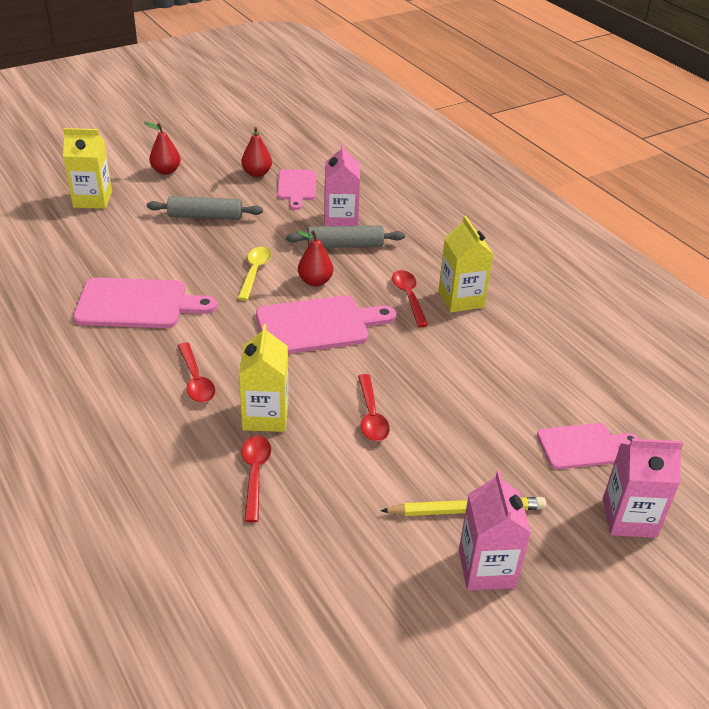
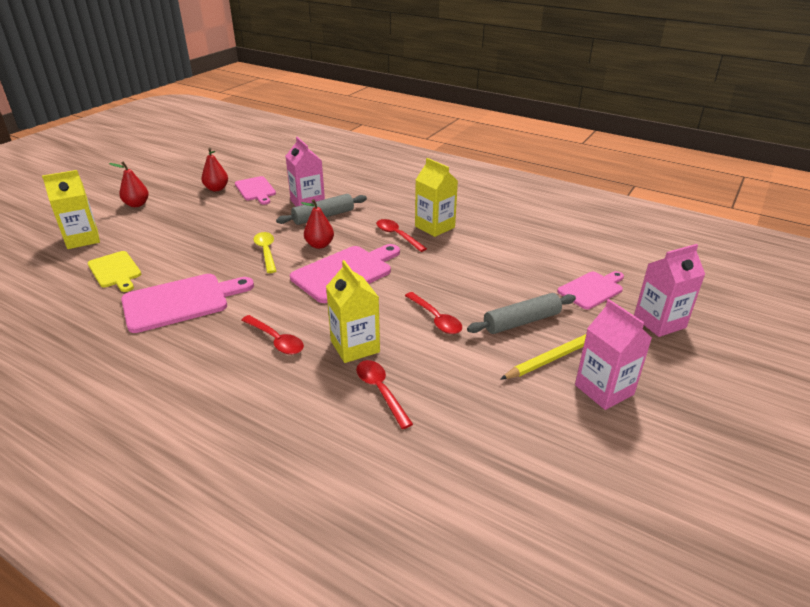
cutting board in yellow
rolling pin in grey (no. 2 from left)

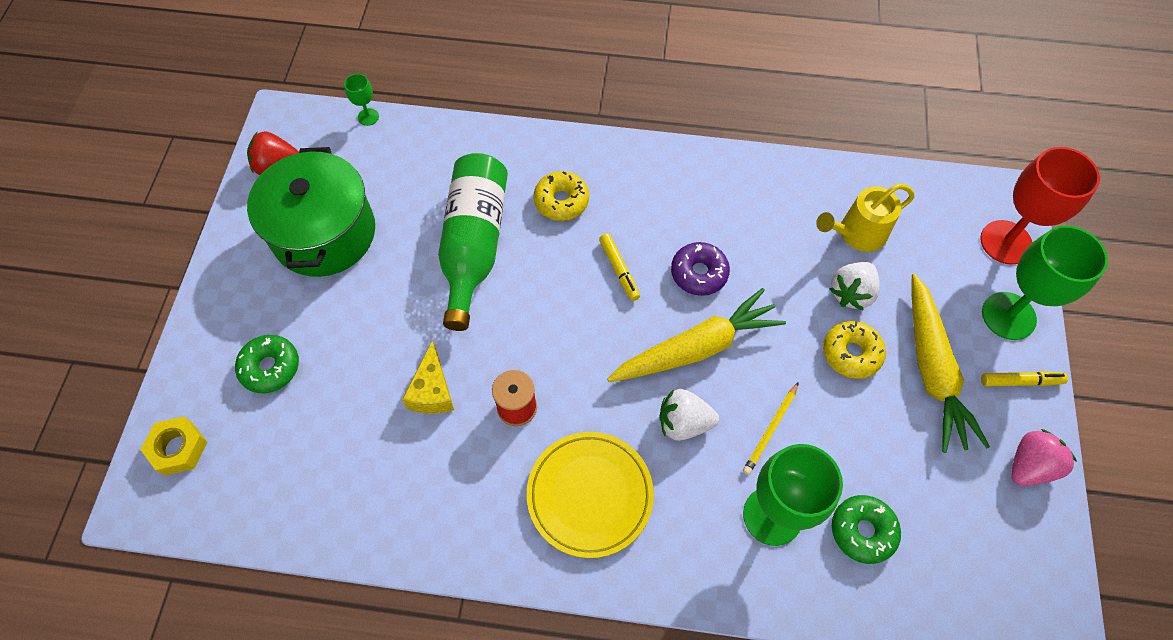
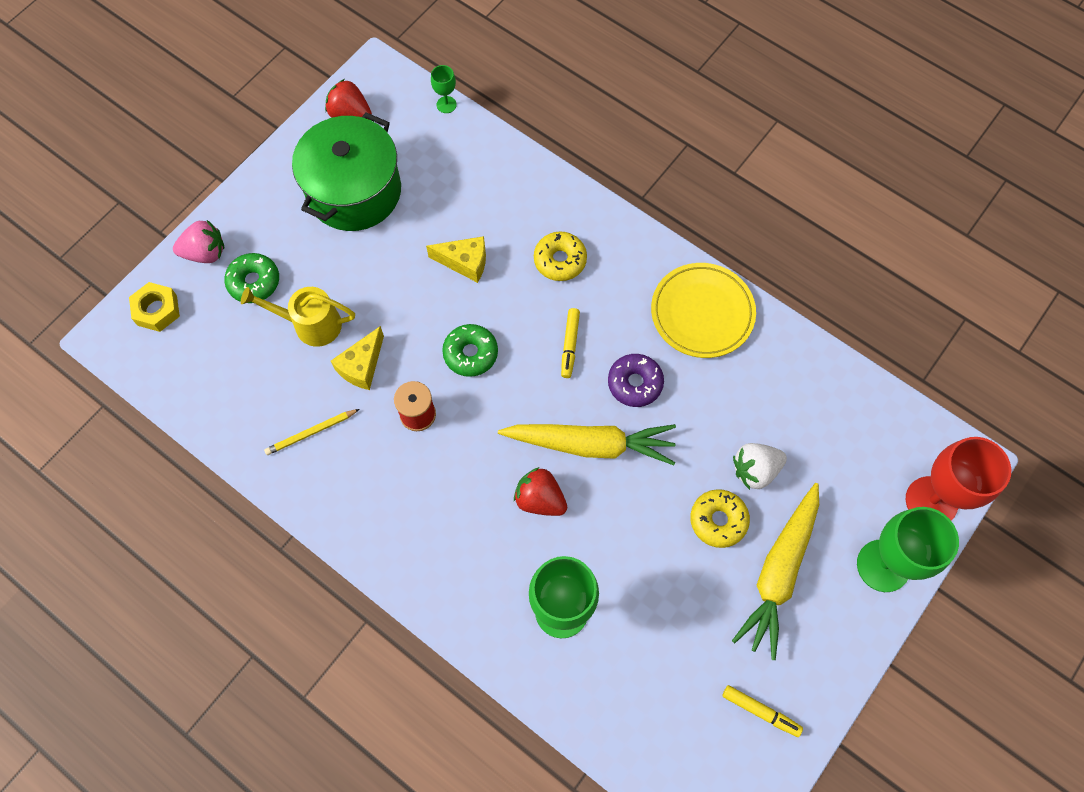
plate in yellow
pencil in yellow
watering can in yellow
donut in green (no. 2 from left)
marker in yellow (no. 2 from left)
strawberry in pink
cheese in yellow (no. 2 from left)
strawberry in red (no. 2 from left)

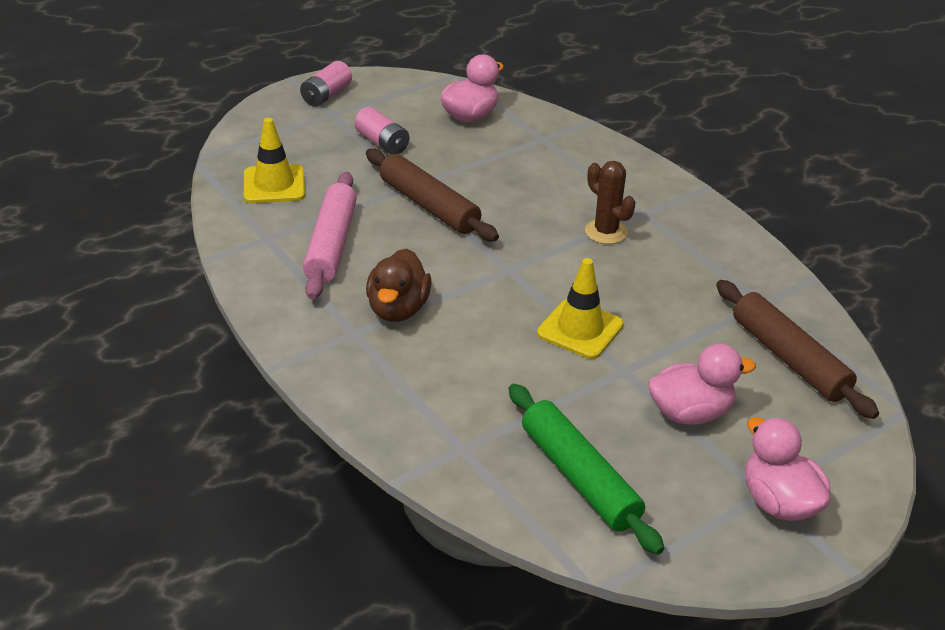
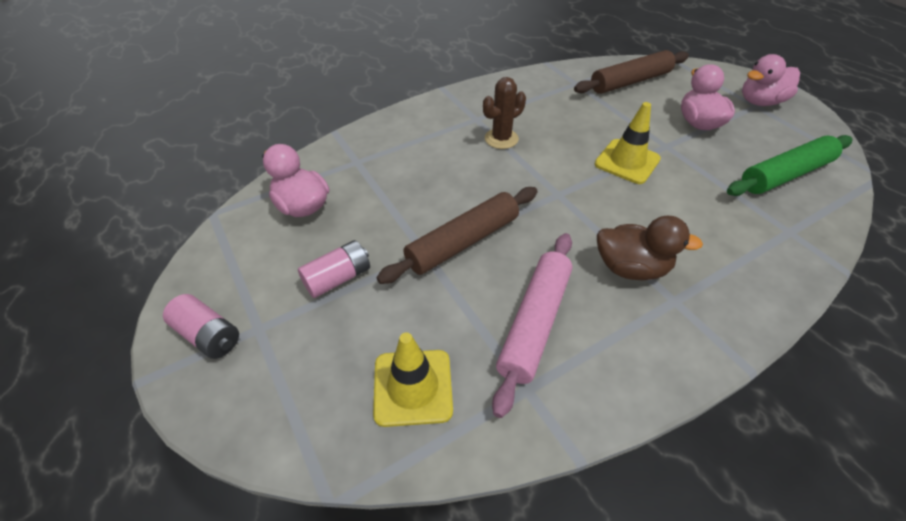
rolling pin in pink

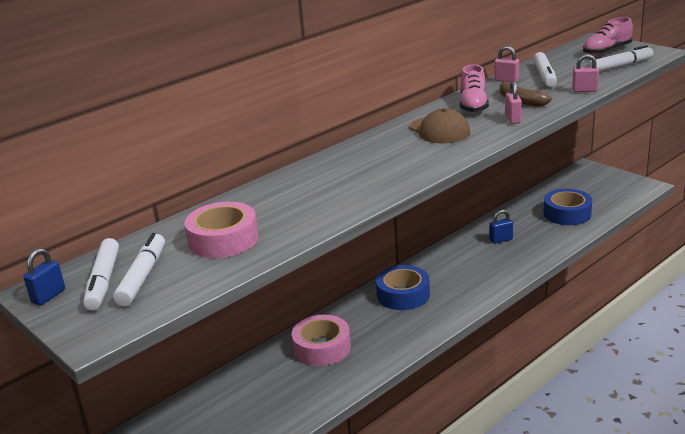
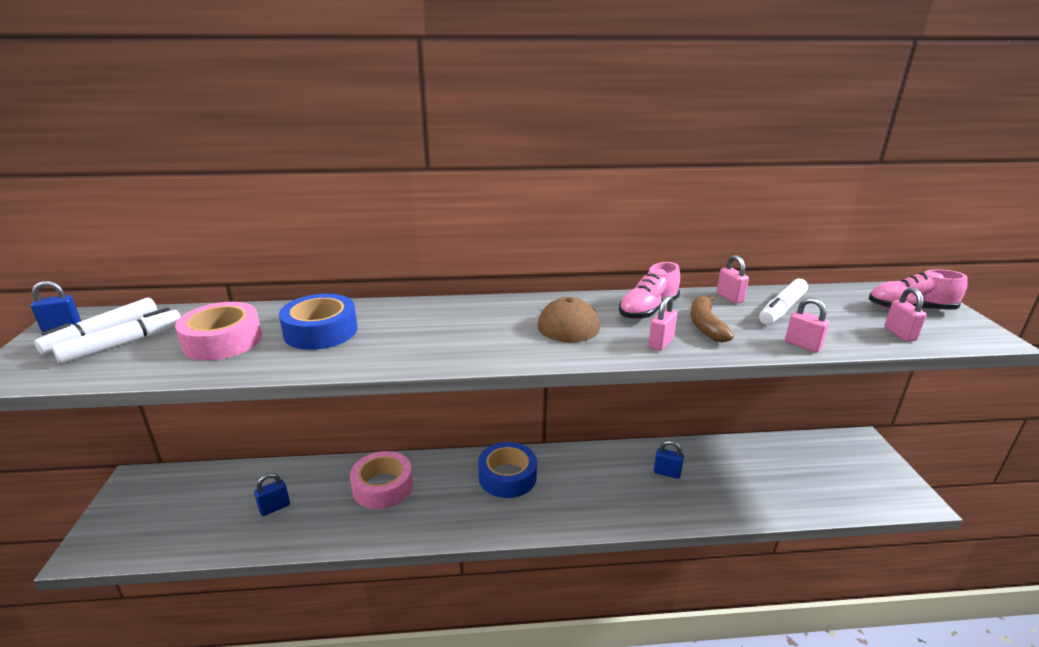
padlock in blue (no. 2 from left)
tape in blue (no. 1 from left)
padlock in pink (no. 4 from left)

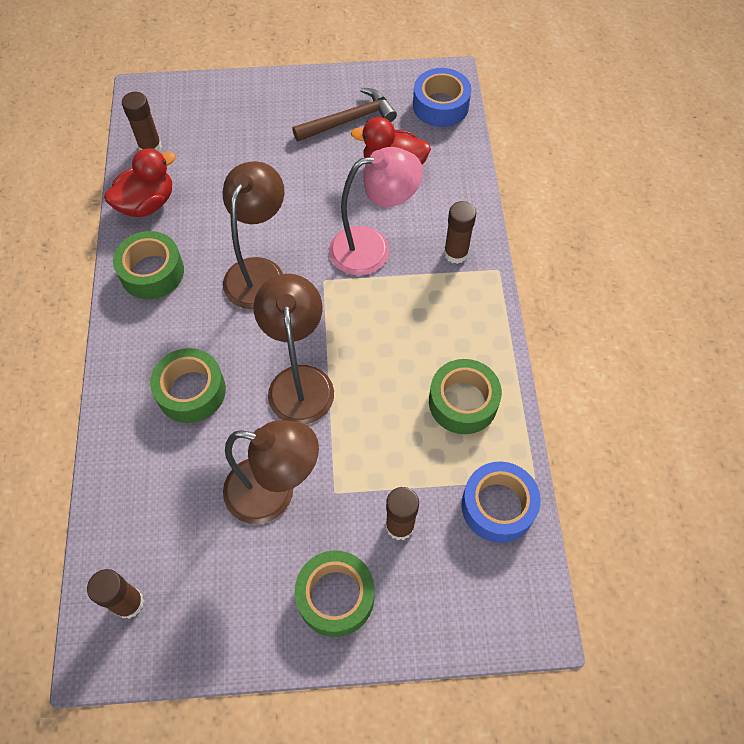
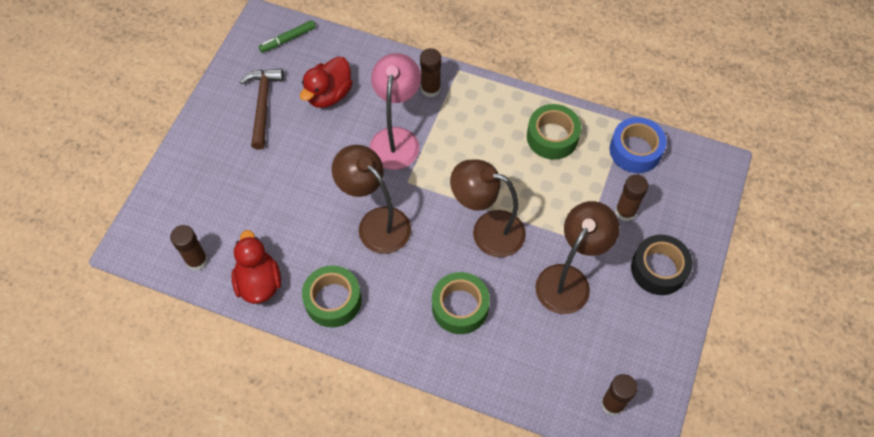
marker in green
tape in black

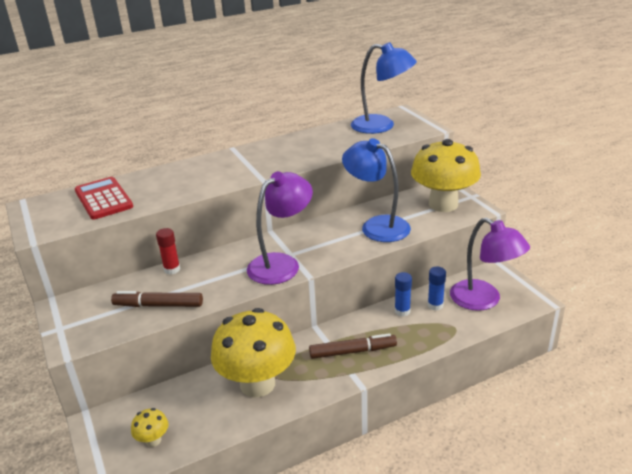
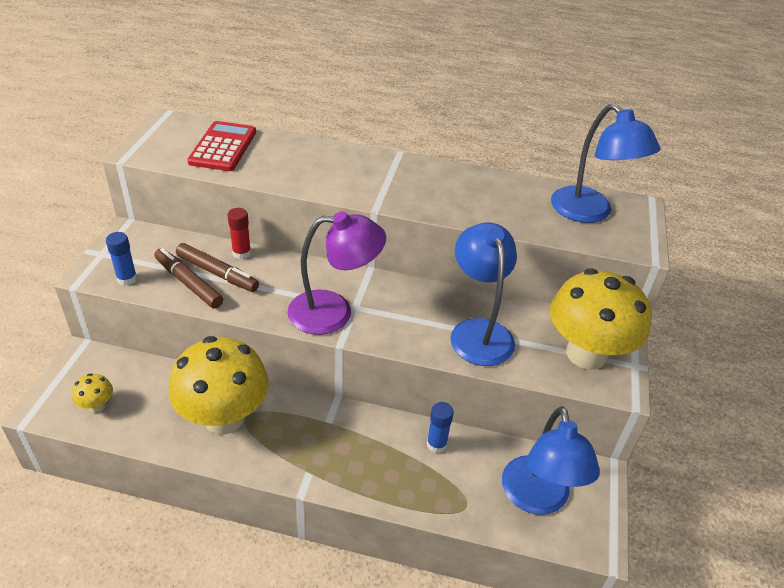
marker in brown (no. 2 from left)
glue stick in blue (no. 1 from left)
lamp in blue (no. 2 from left)

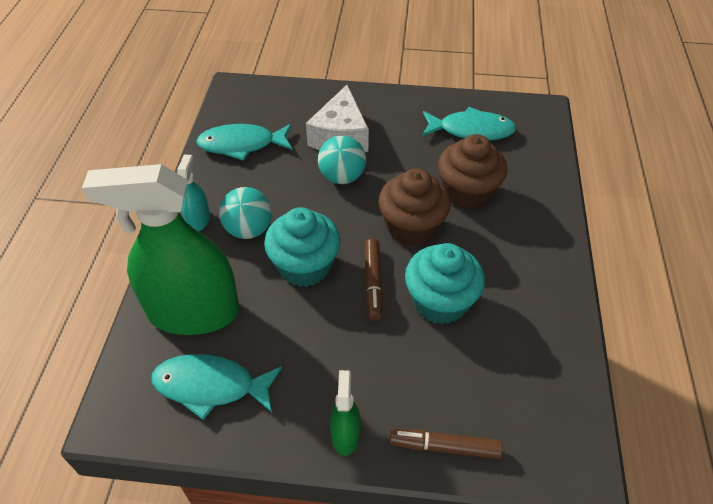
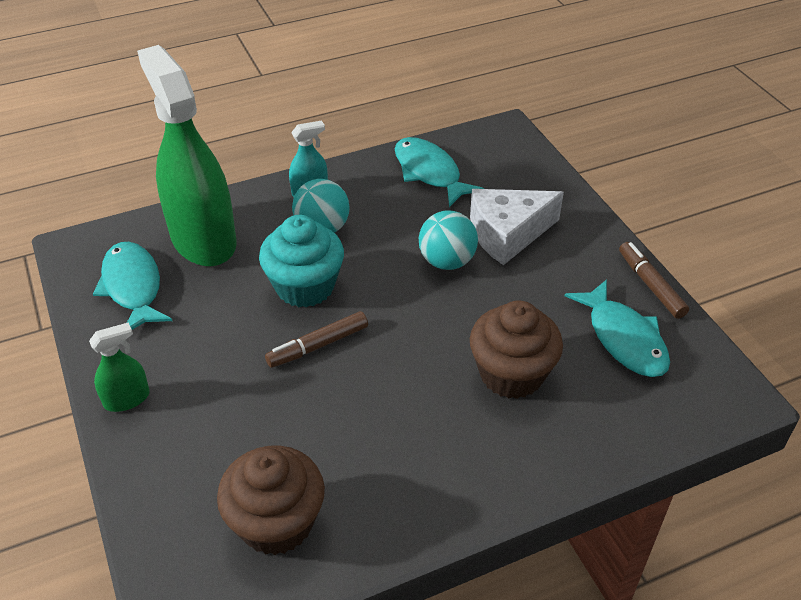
cupcake in turquoise (no. 2 from left in the first image)
cupcake in brown (no. 1 from left)
marker in brown (no. 2 from left)

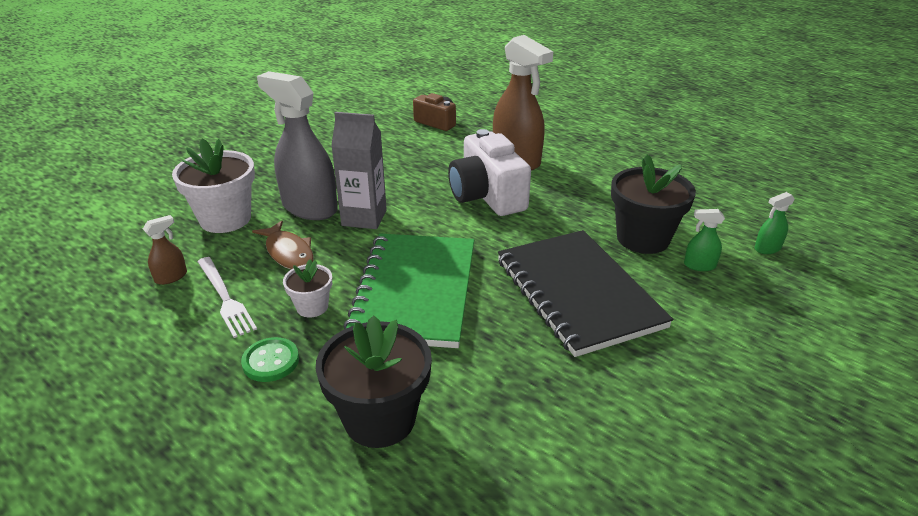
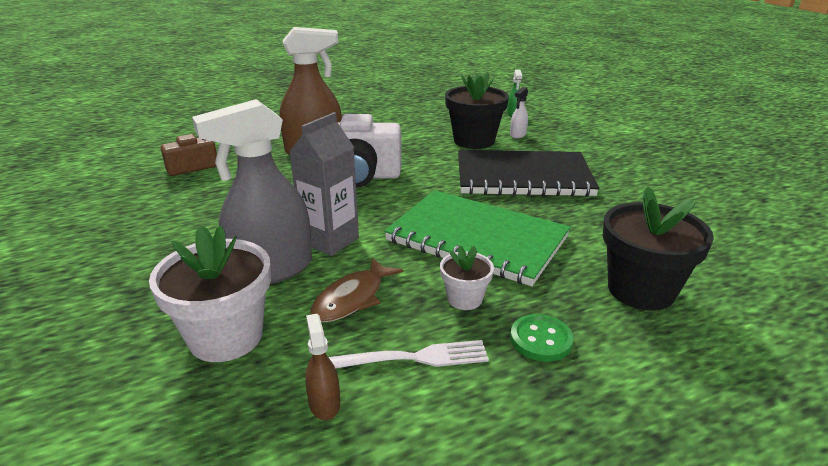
spray bottle in white
fish in brown

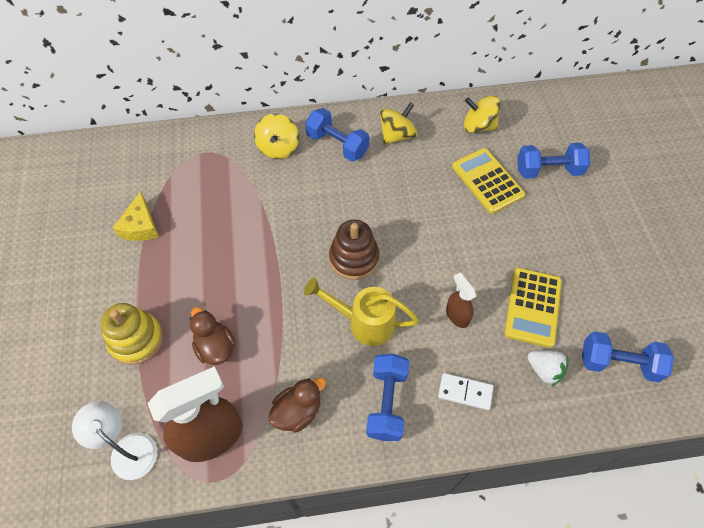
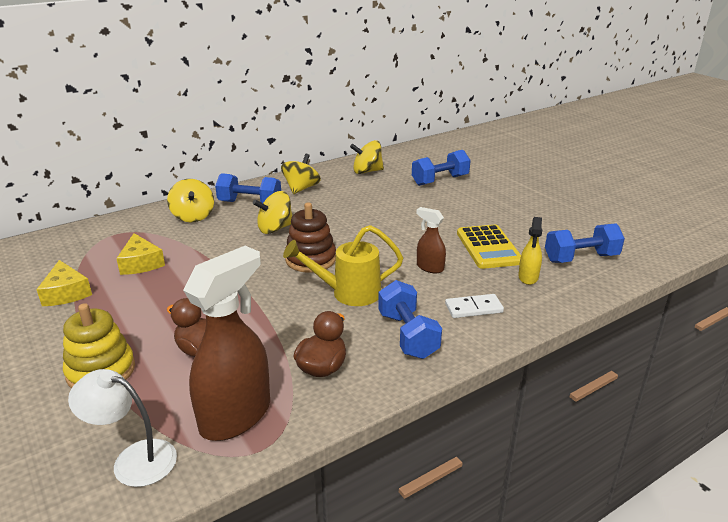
calculator in yellow (no. 1 from left in the first image)
cheese in yellow (no. 2 from left)
spinning top in yellow (no. 2 from left)
spray bottle in yellow

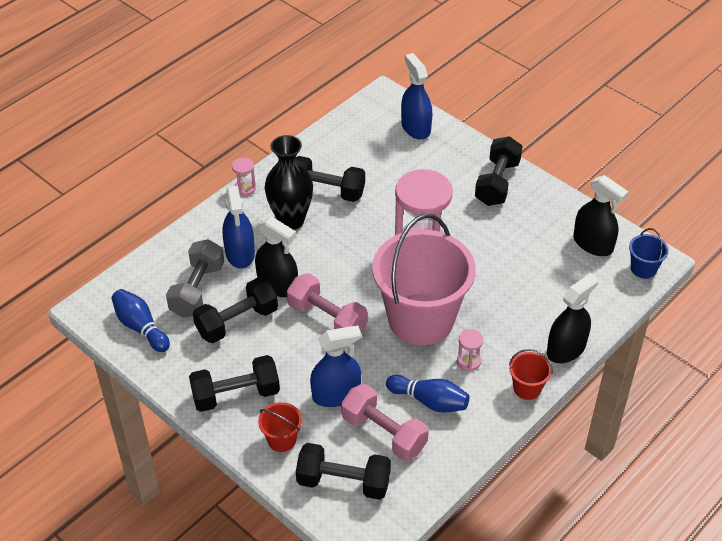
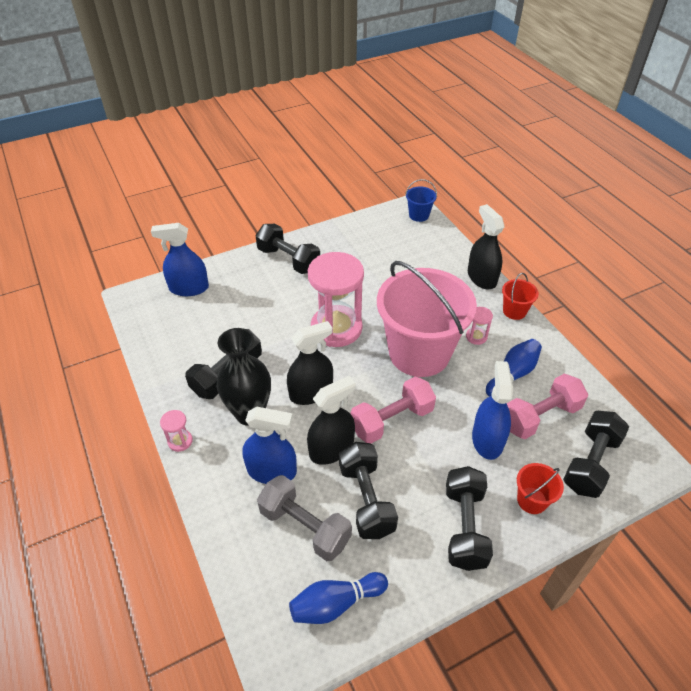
spray bottle in black (no. 1 from left)

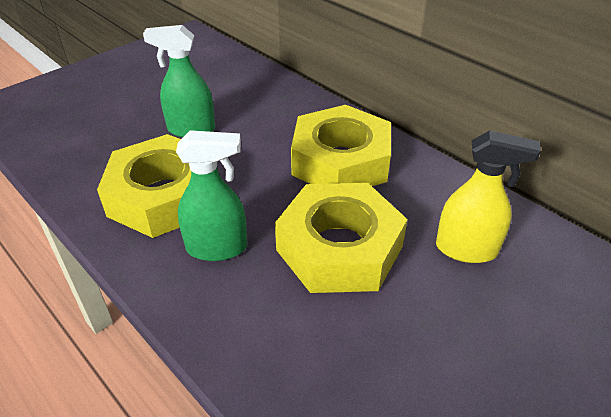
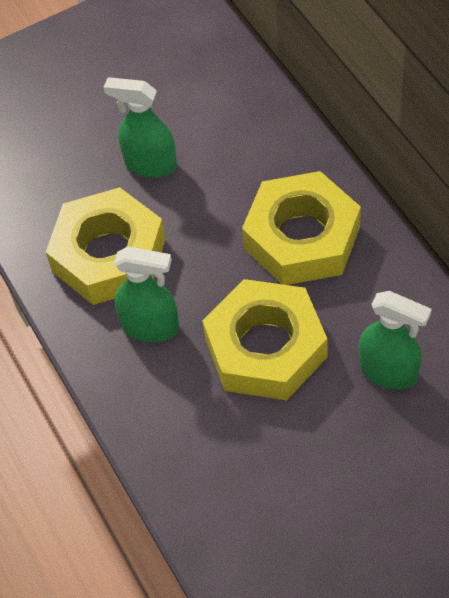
spray bottle in green (no. 3 from left)

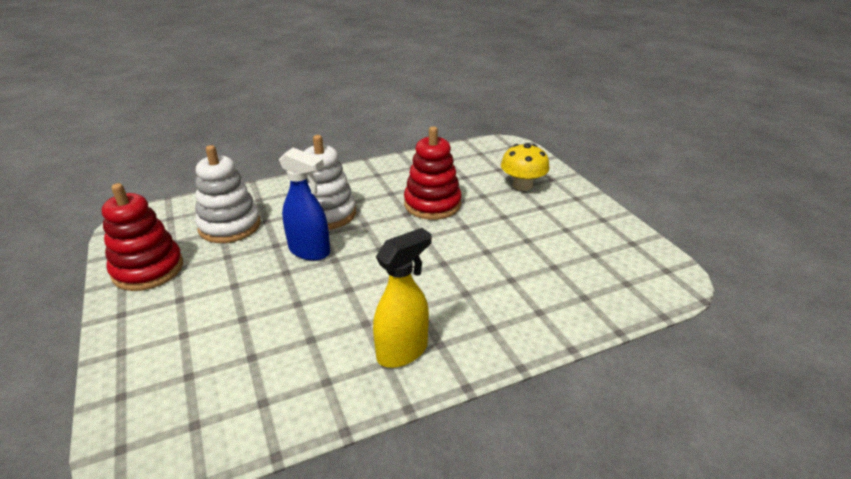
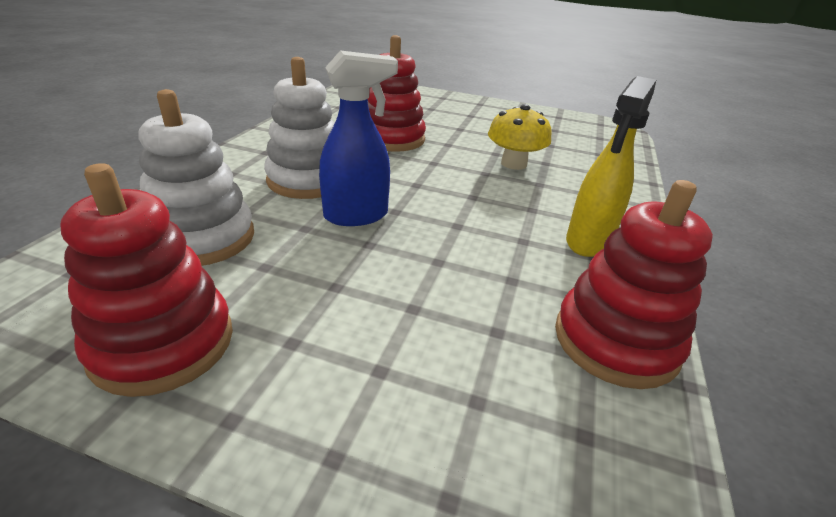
stacking toy in red (no. 3 from left)
mushroom in yellow
spray bottle in yellow

